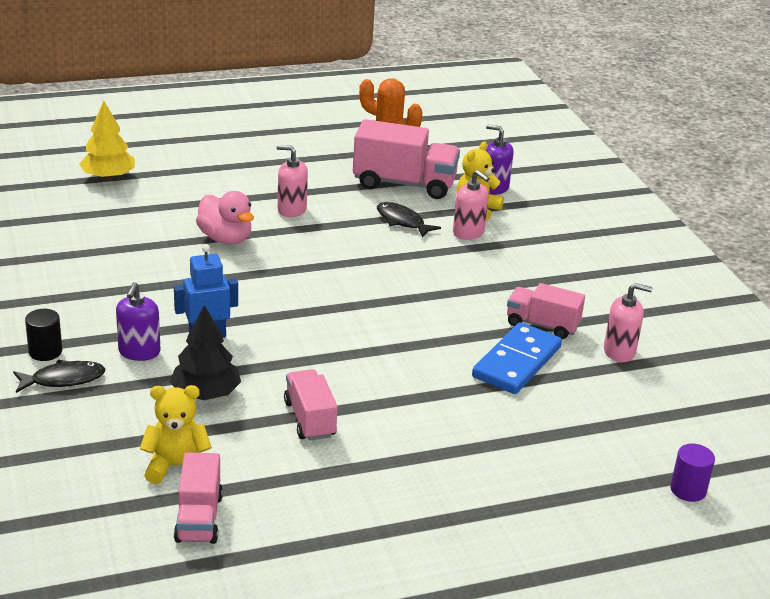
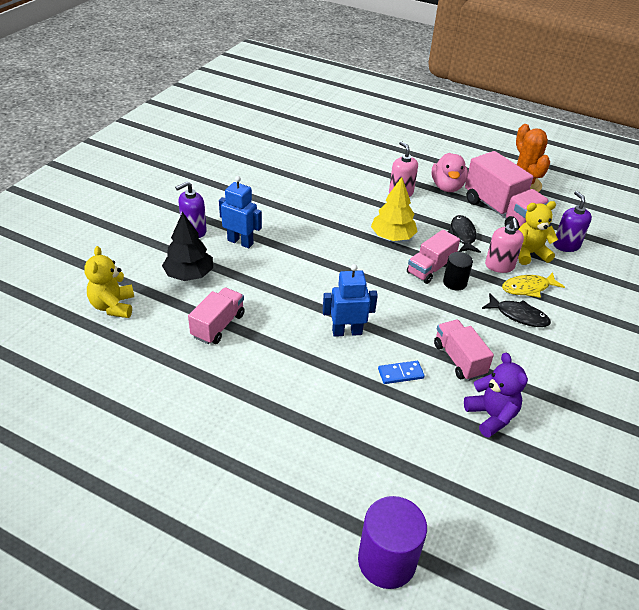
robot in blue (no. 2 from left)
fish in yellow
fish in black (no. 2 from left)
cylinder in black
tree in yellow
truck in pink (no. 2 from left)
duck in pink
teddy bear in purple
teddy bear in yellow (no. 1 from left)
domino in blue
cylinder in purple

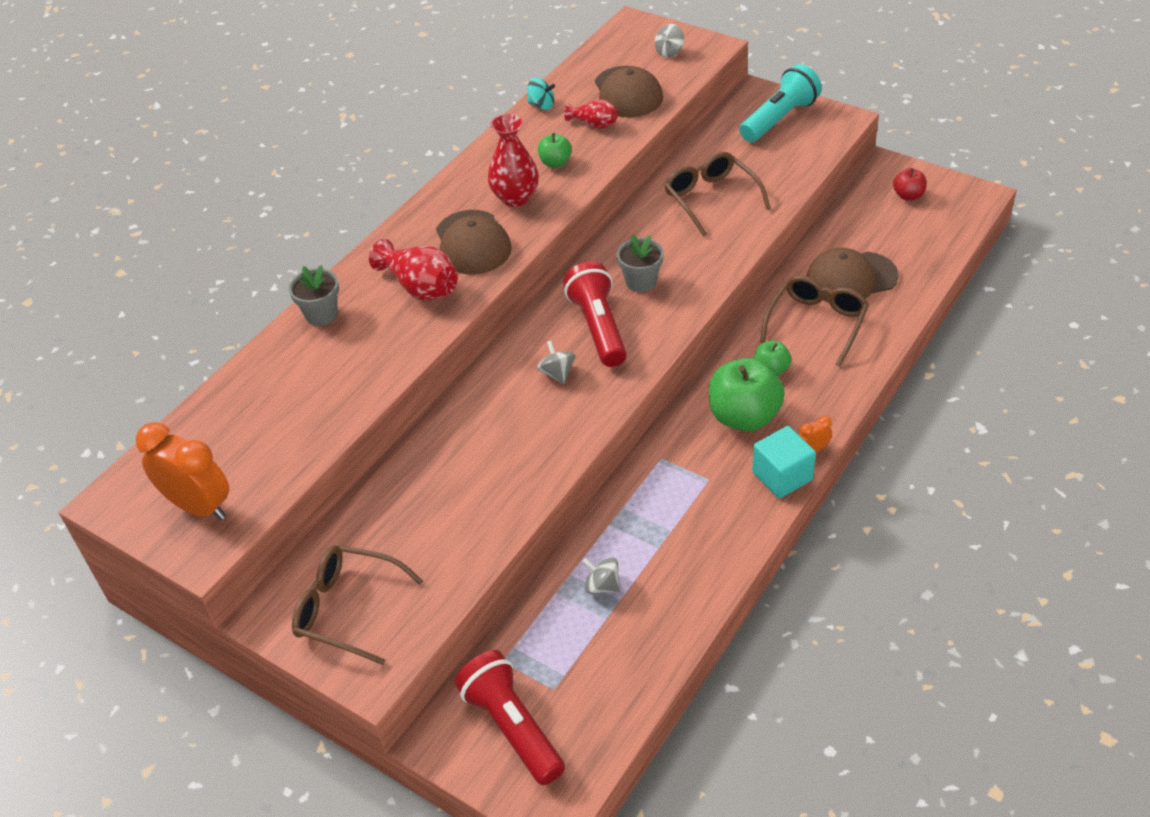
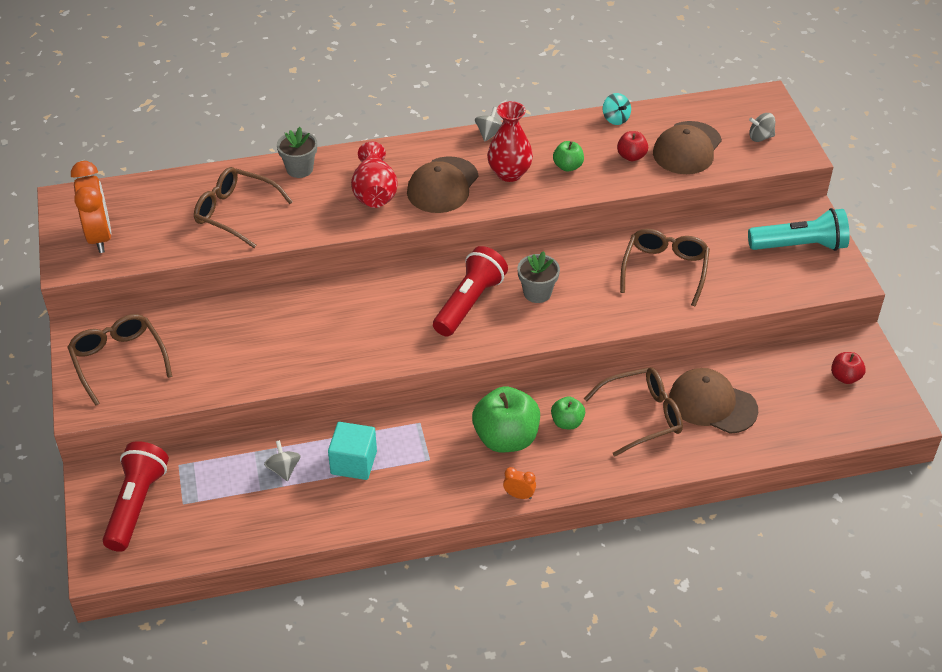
glasses in brown (no. 2 from left)
spinning top in grey (no. 2 from left)
cube in turquoise
apple in red (no. 1 from left)

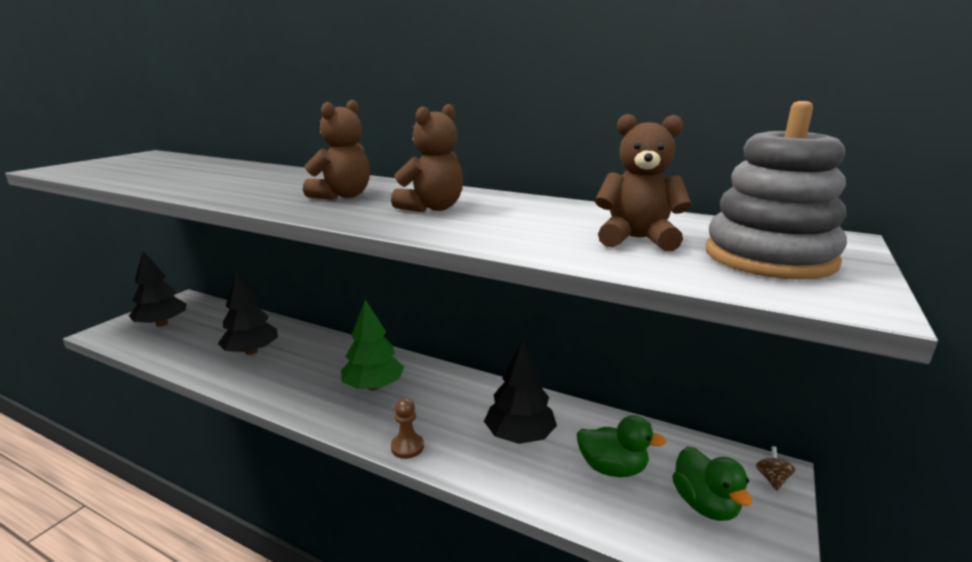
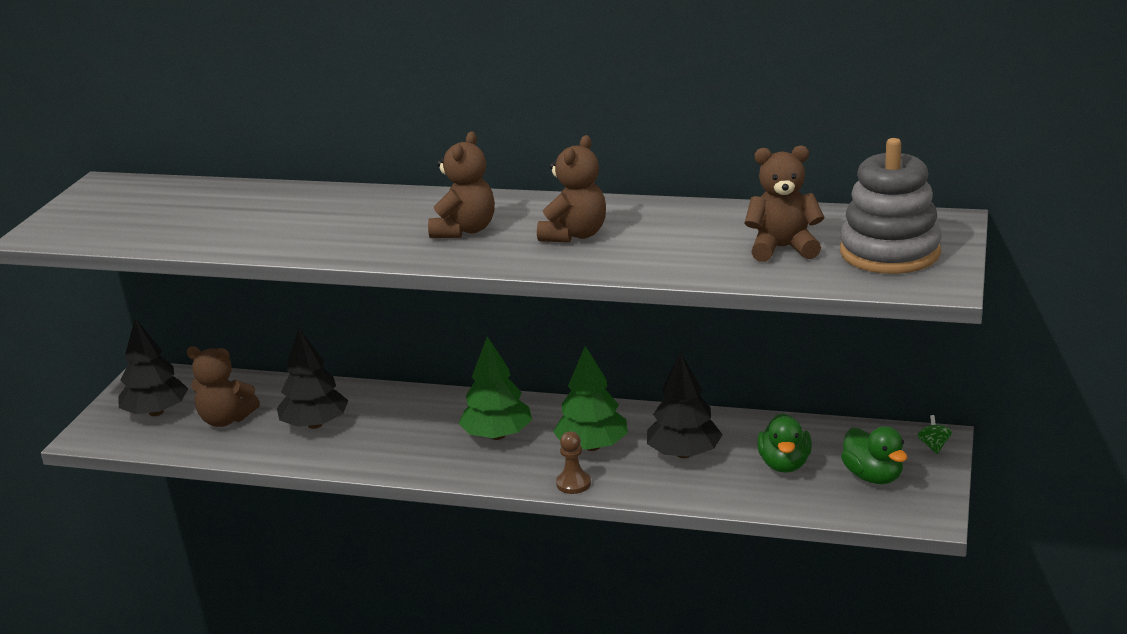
teddy bear in brown (no. 1 from left)
tree in green (no. 2 from left)
spinning top in green
duck in green (no. 1 from left)

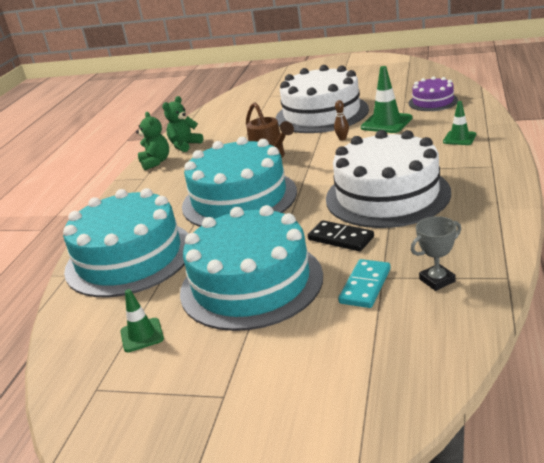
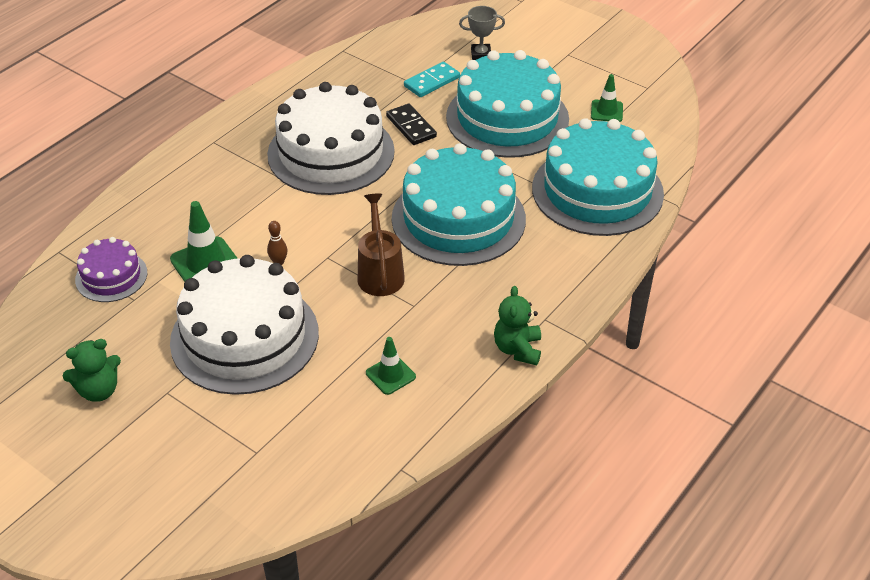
teddy bear in green (no. 1 from left)
trophy in grey
traffic cone in green (no. 2 from left)

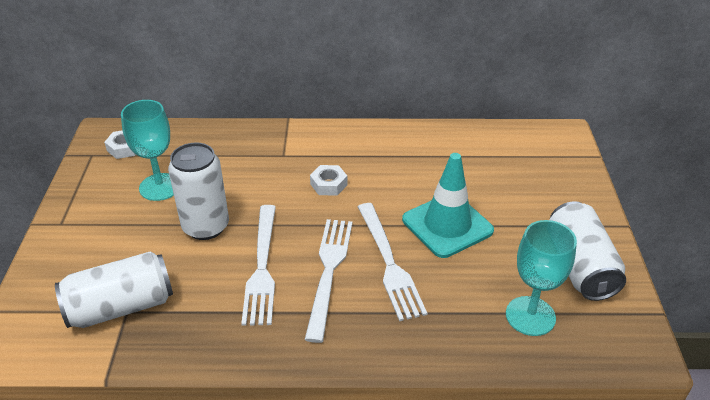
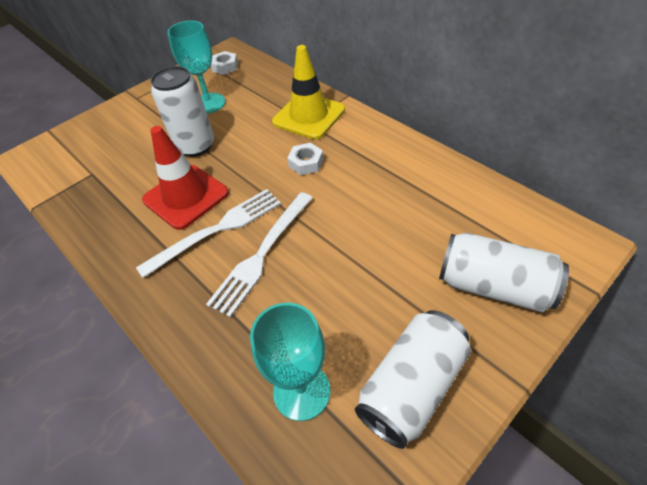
traffic cone in turquoise
traffic cone in yellow
can in white (no. 3 from left)
traffic cone in red

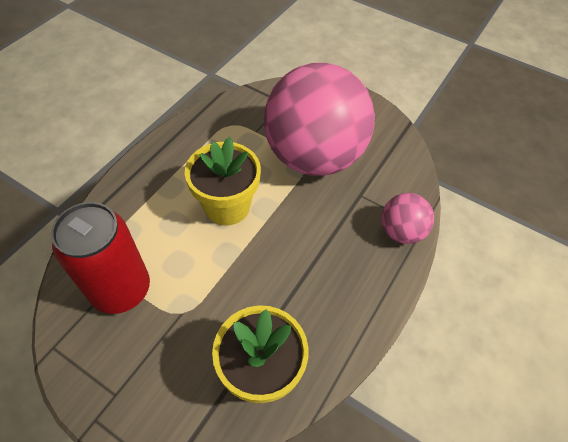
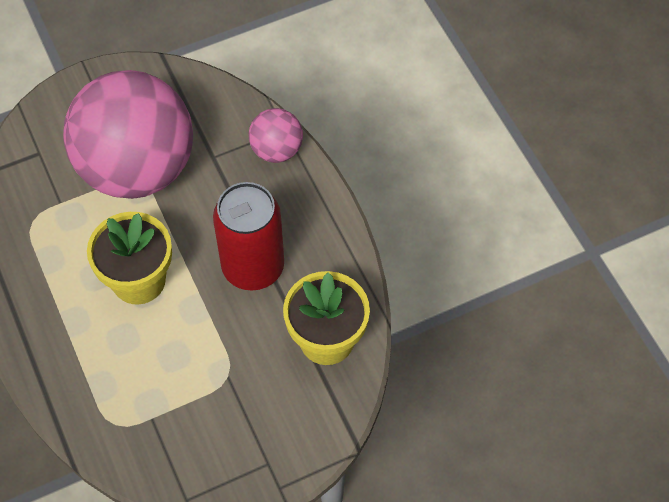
can in red

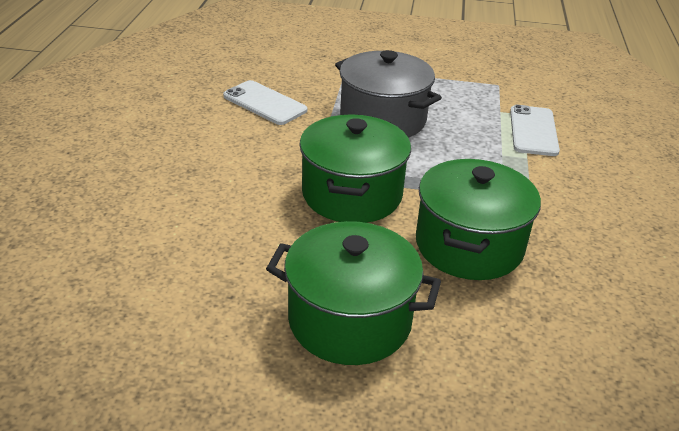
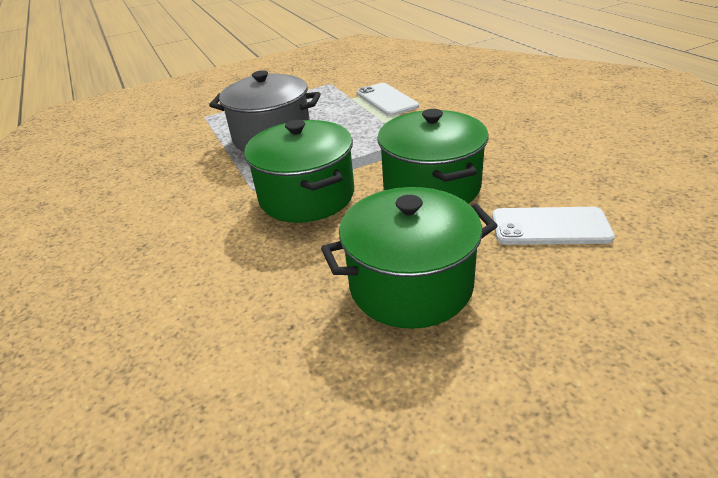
phone in white (no. 2 from left)

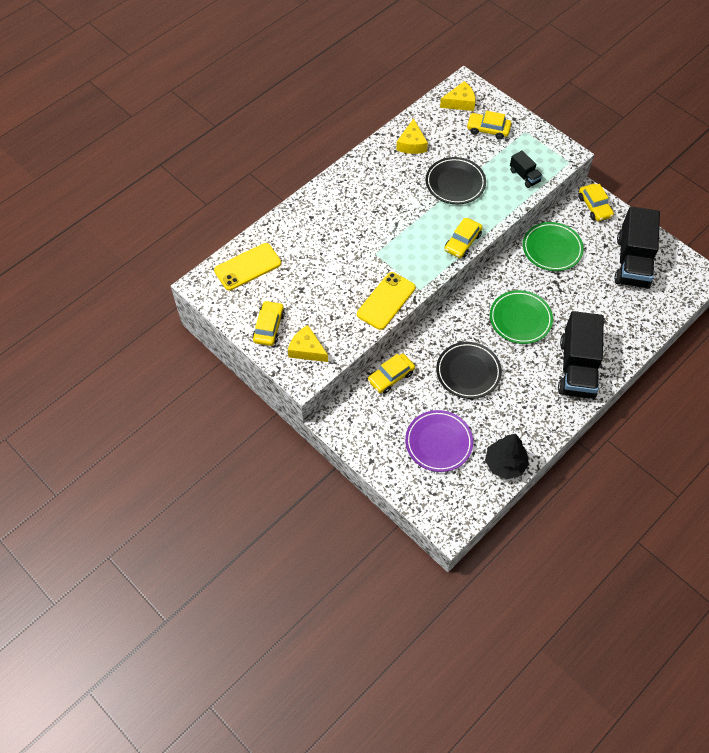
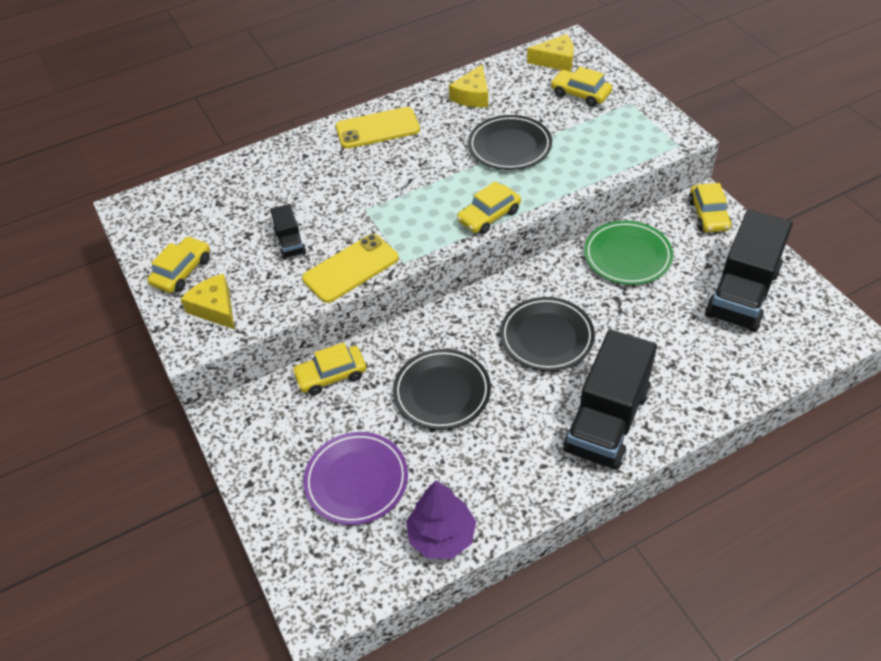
phone in yellow (no. 2 from left)
truck in black (no. 1 from left)
tree in purple
plate in black (no. 3 from left)

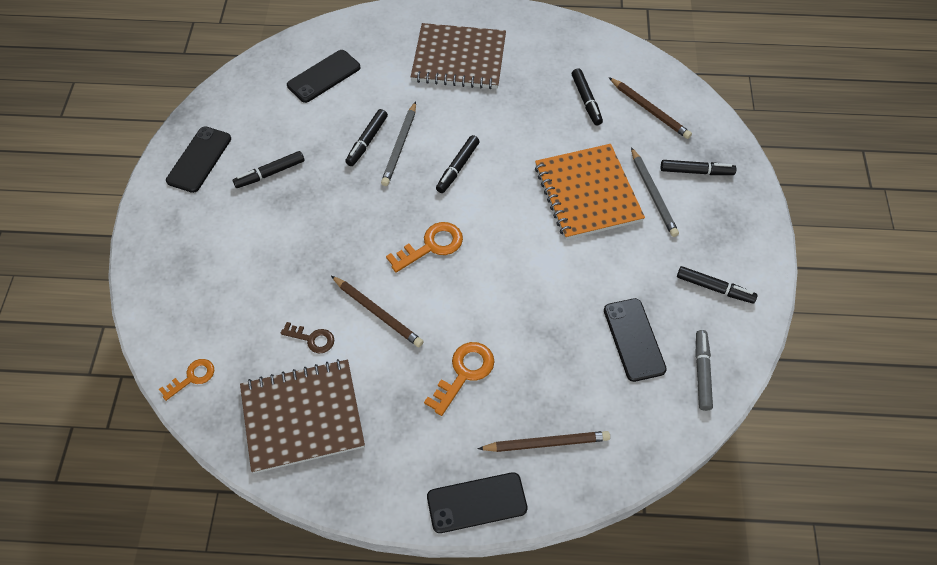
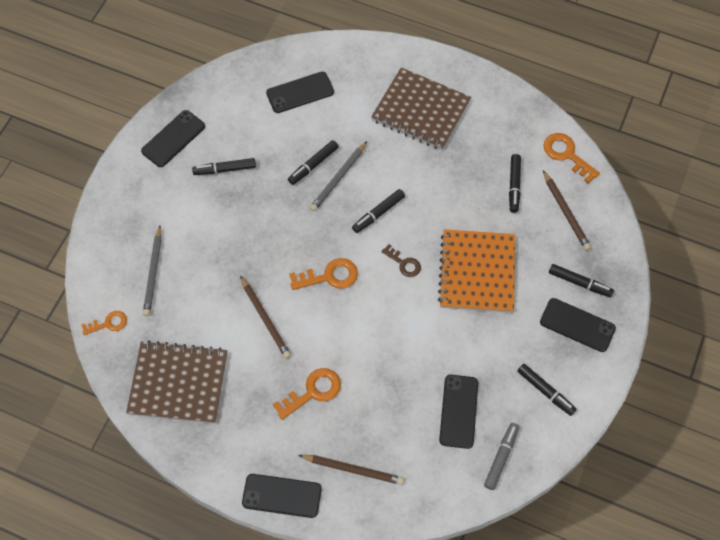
phone in black (no. 5 from left)
key in orange (no. 4 from left)
key in brown
pencil in grey (no. 1 from left)

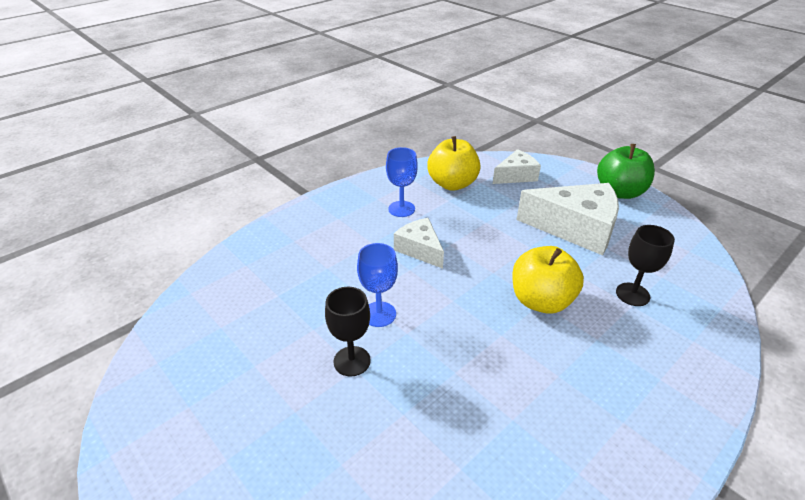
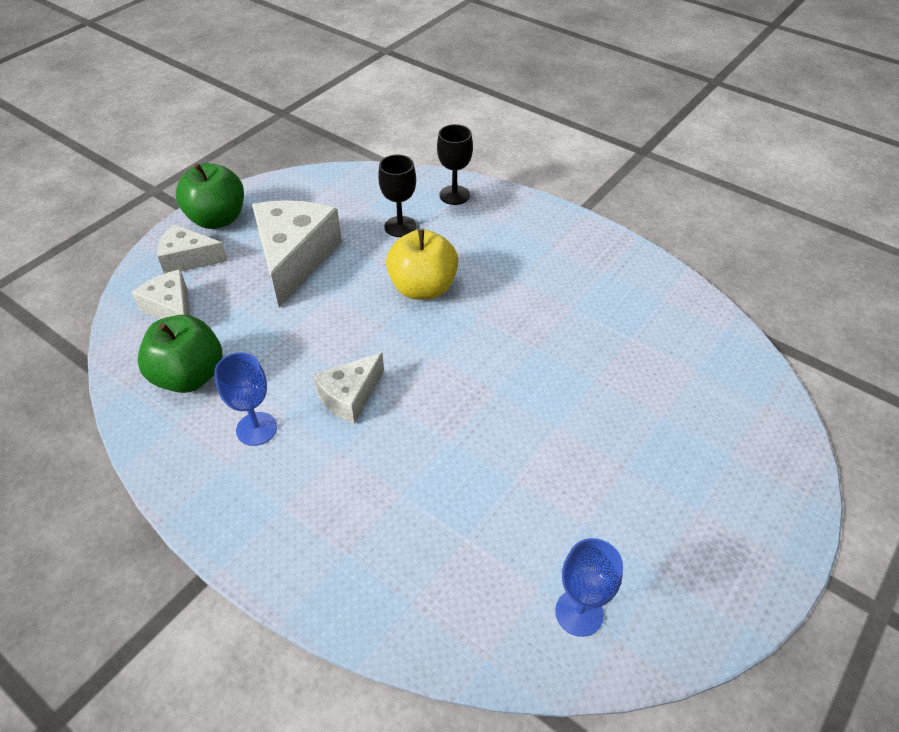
cheese in white (no. 2 from left)
goblet in black (no. 2 from left)
goblet in blue (no. 2 from left)
apple in green (no. 1 from left)

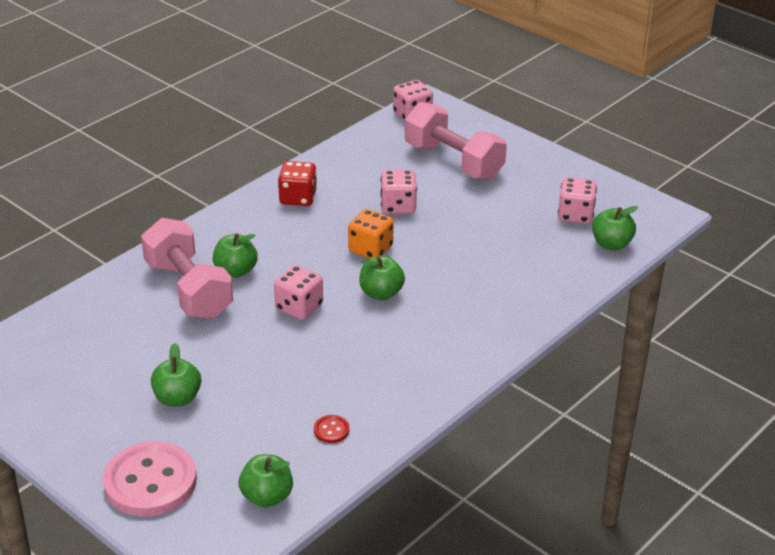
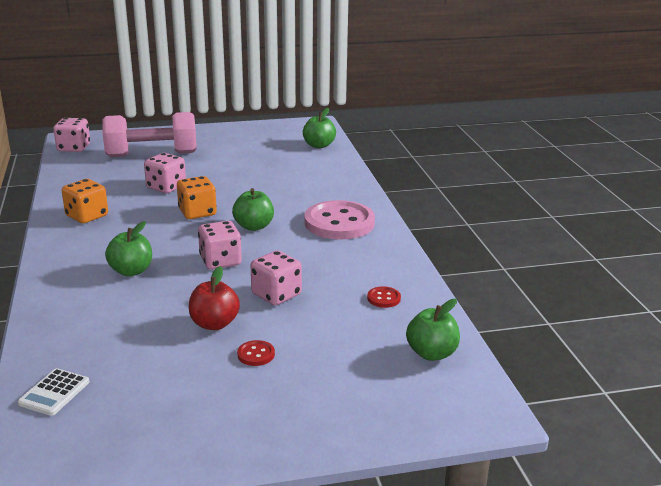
dumbbell in pink (no. 1 from left in the first image)
calculator in white
apple in red
button in pink
dice in pink (no. 4 from left)
button in red (no. 1 from left)
dice in orange (no. 1 from left)

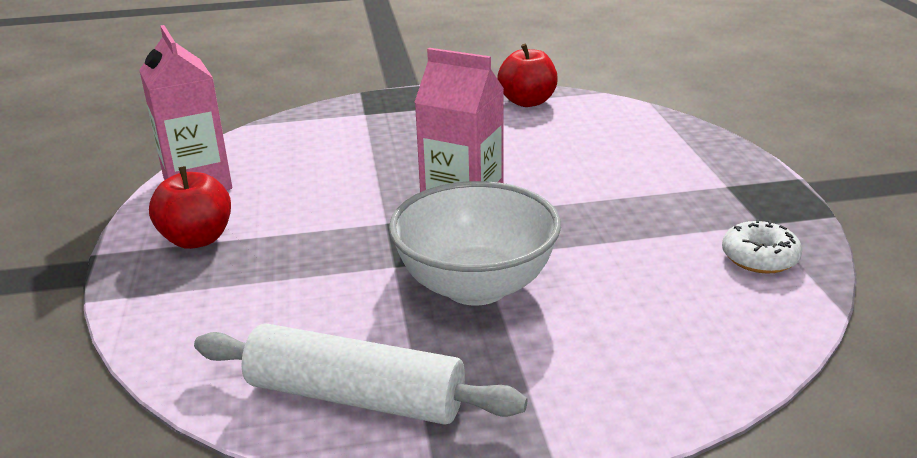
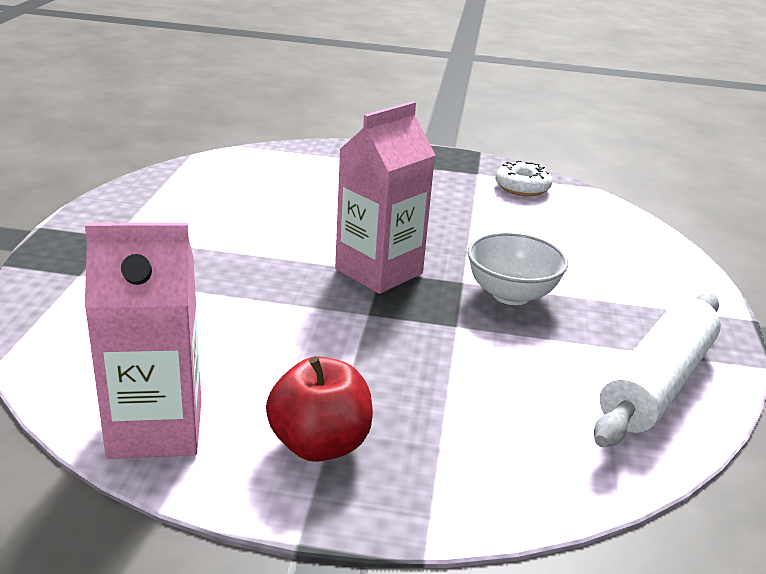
apple in red (no. 2 from left in the first image)
bowl in white

